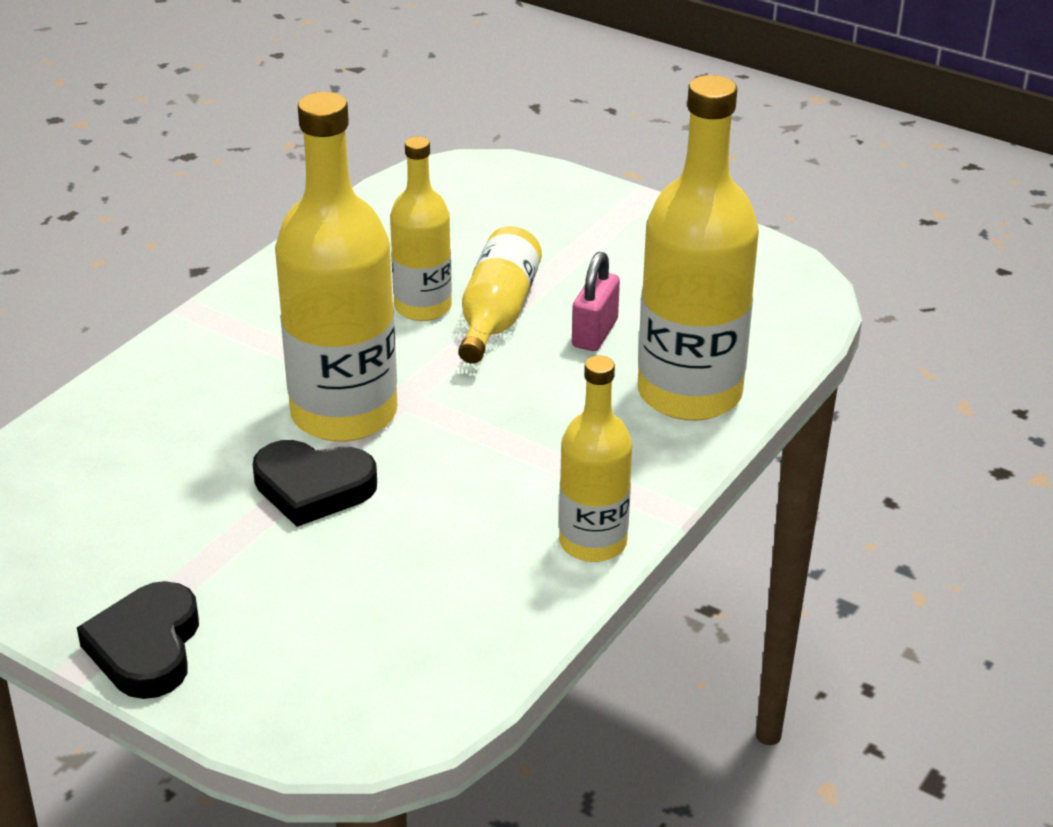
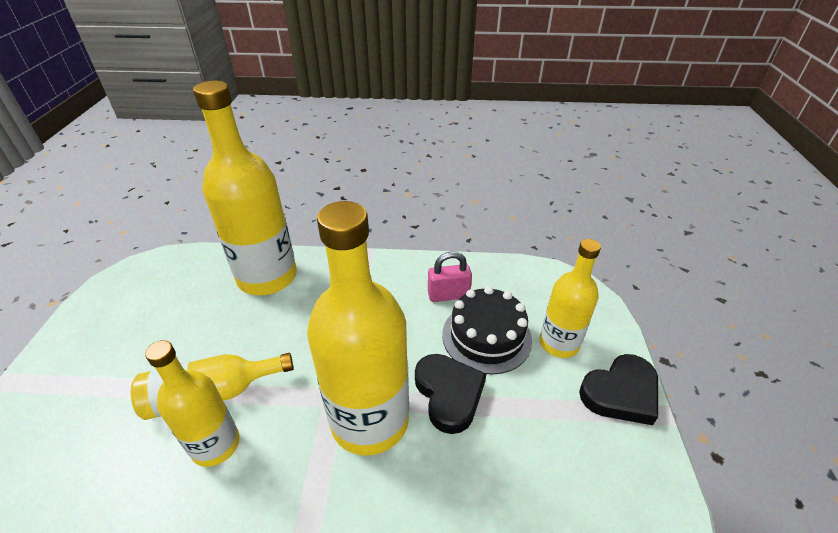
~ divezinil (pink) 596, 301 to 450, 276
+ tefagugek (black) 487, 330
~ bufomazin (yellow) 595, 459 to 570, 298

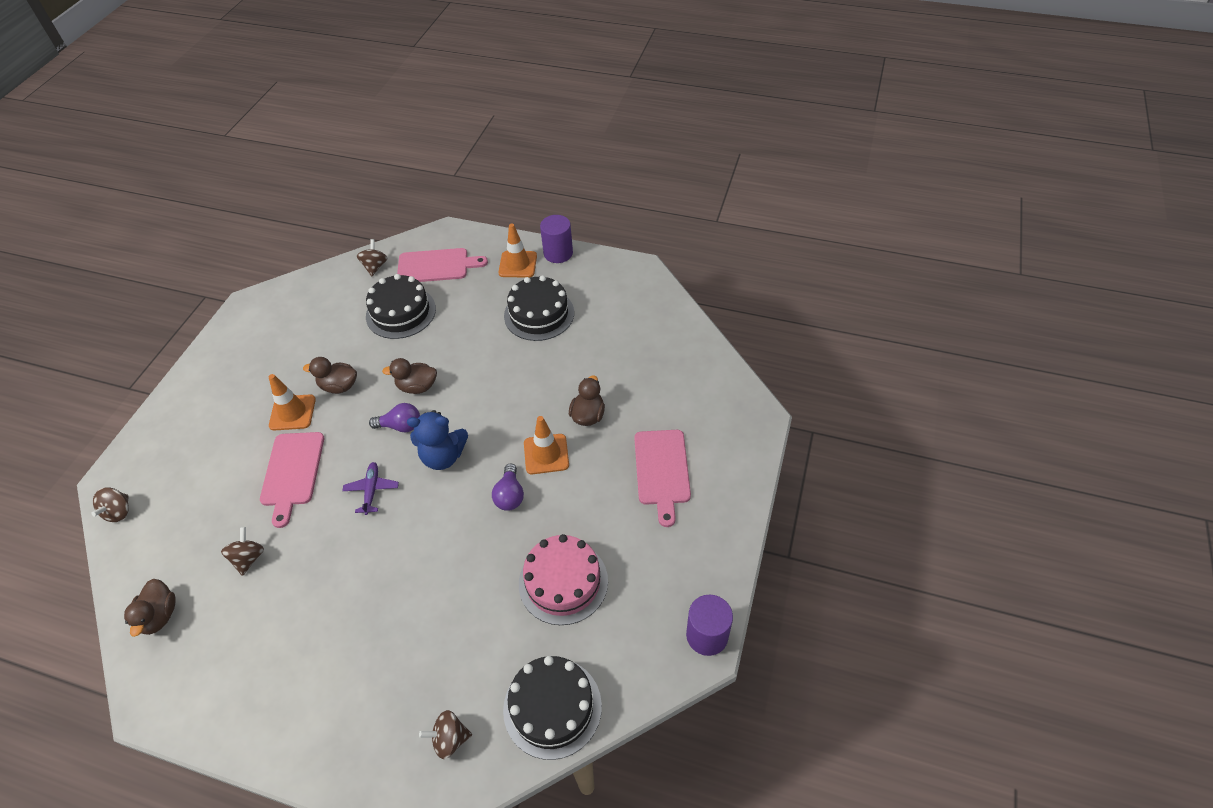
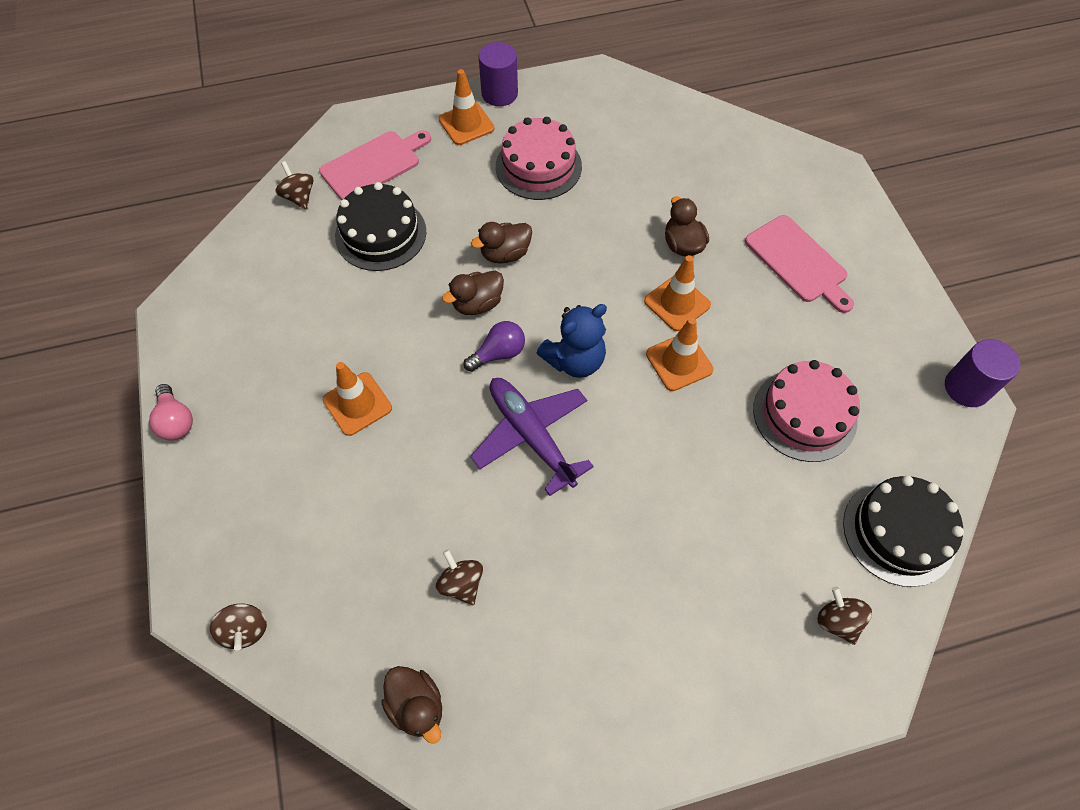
+ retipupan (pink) 171, 412
~ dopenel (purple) 370, 488 = 532, 437 x1.85
~ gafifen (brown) 330, 375 to 501, 243
~ tefagugek (black) 539, 308 to tefagugek (pink) 539, 158
~ retipupan (purple) 508, 487 to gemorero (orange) 680, 354
~ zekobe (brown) 445, 734 = 844, 615 105 degrees clockwise
- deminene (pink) 292, 480

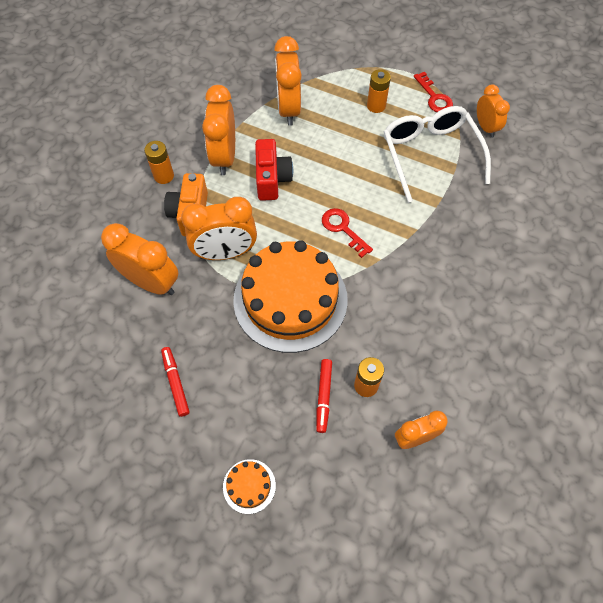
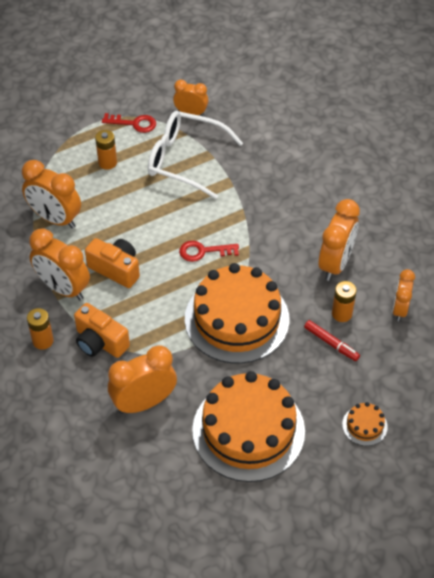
~ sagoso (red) 274, 170 to sagoso (orange) 112, 263
~ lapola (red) 175, 382 to tefagugek (orange) 248, 426
~ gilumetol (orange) 219, 228 to 339, 240

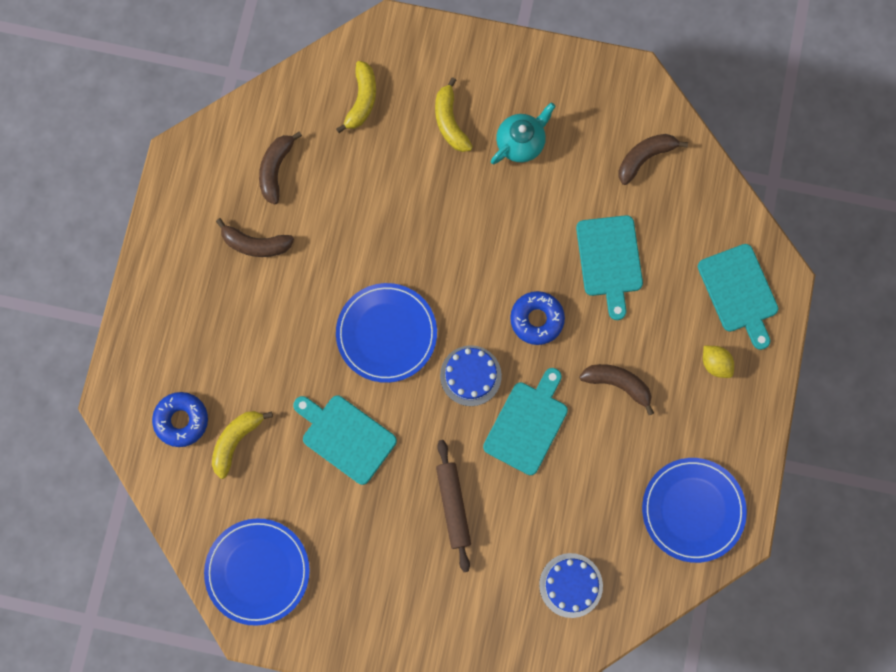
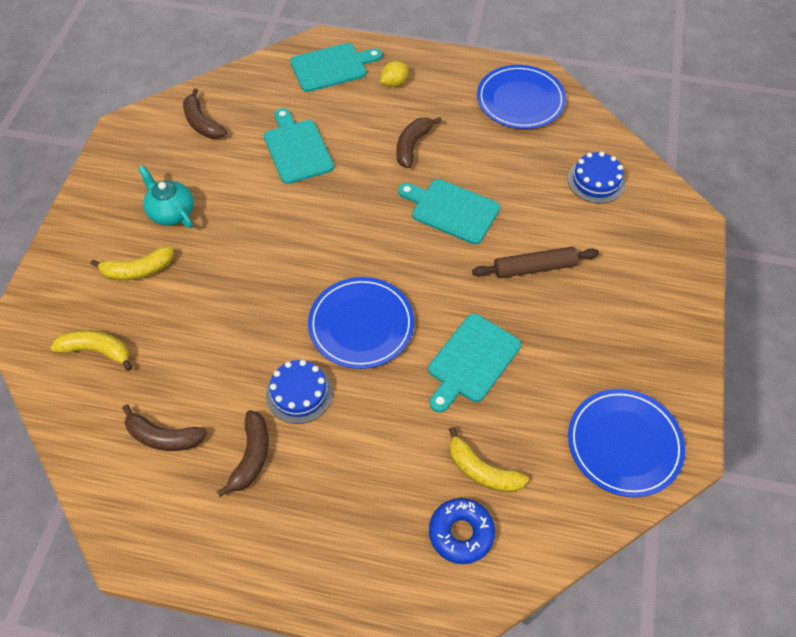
~ deminene (turquoise) 609, 267 = 299, 146 105 degrees counterclockwise
~ tefagugek (blue) 471, 375 to 299, 392
- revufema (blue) 537, 318

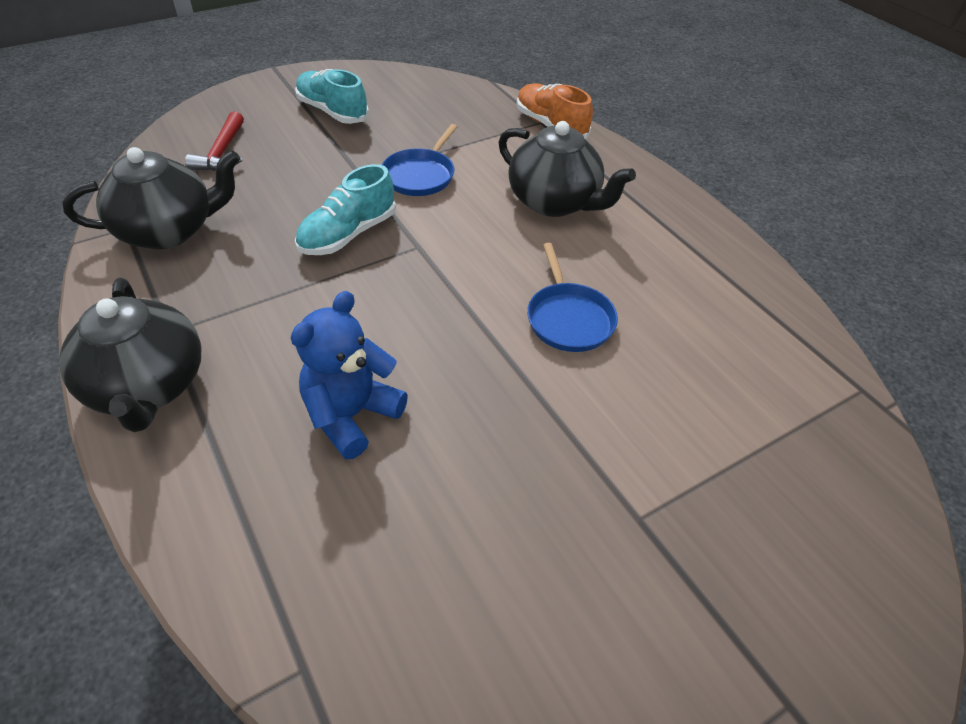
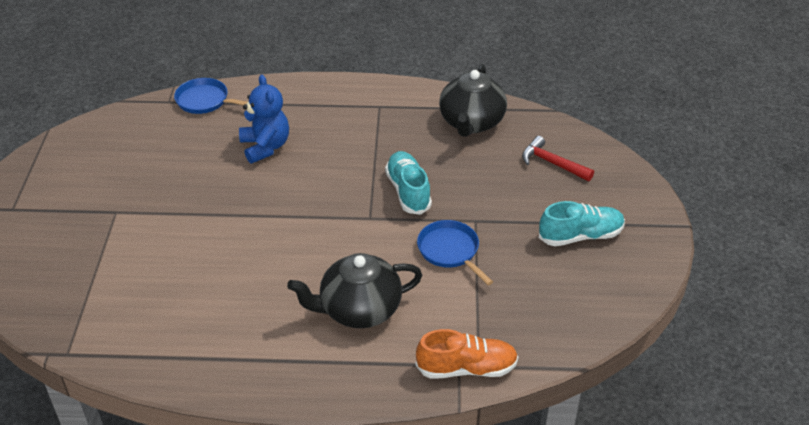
~ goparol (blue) 572, 297 to 210, 96
- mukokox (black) 130, 354

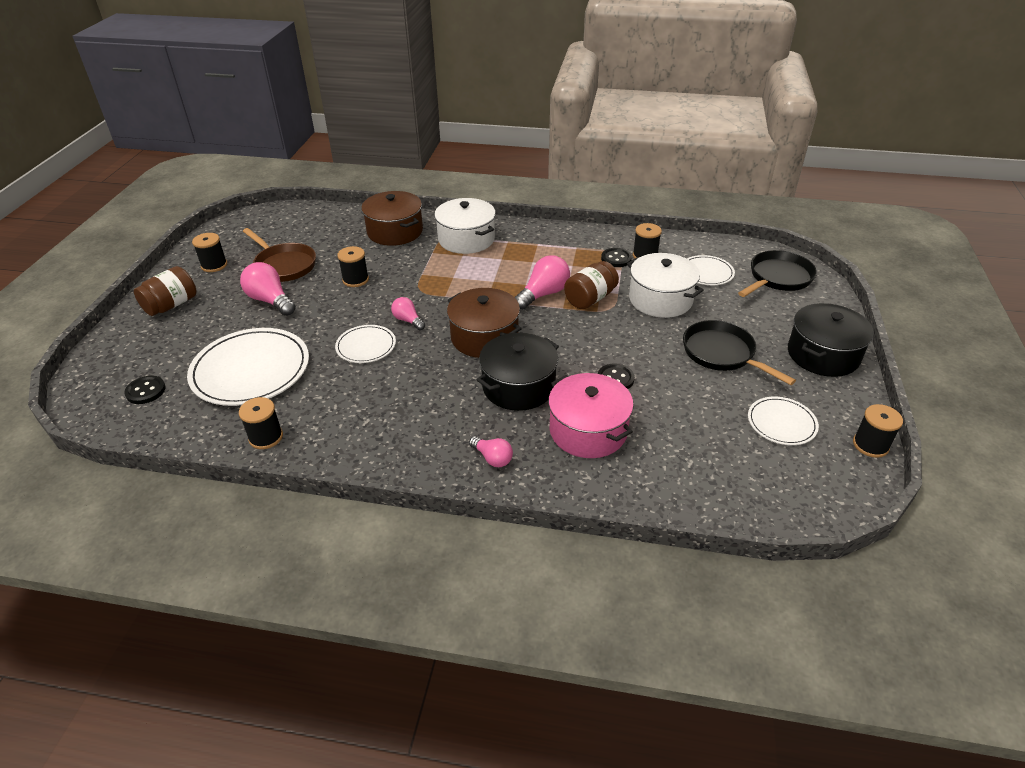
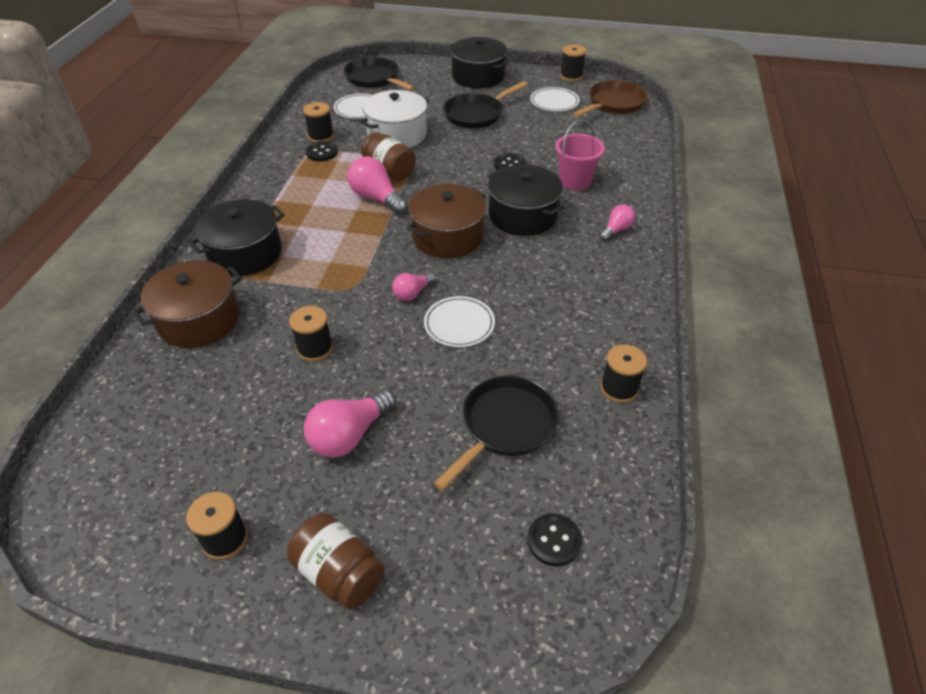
~ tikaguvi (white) 465, 226 to tikaguvi (black) 237, 237
~ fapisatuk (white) 248, 367 to goparol (black) 496, 433
~ tikaguvi (pink) 591, 415 to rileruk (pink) 580, 155
~ goparol (brown) 279, 255 to 610, 98

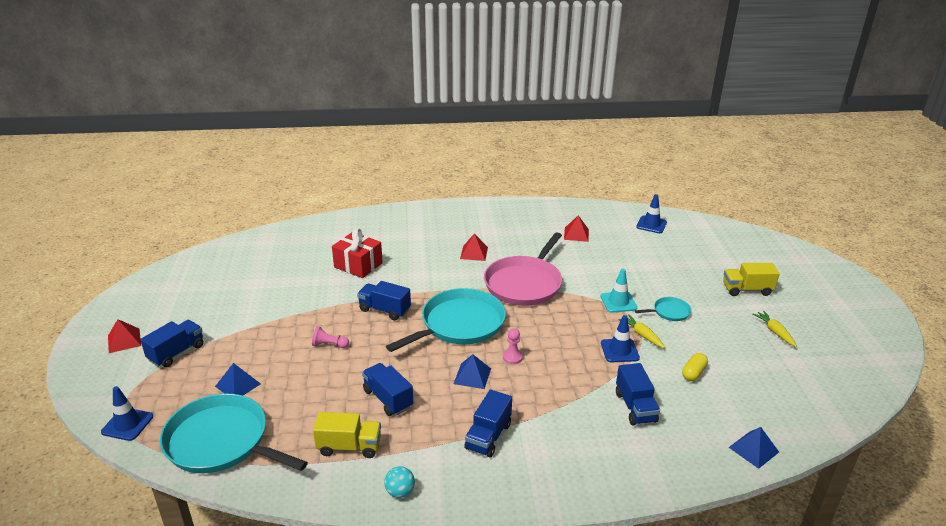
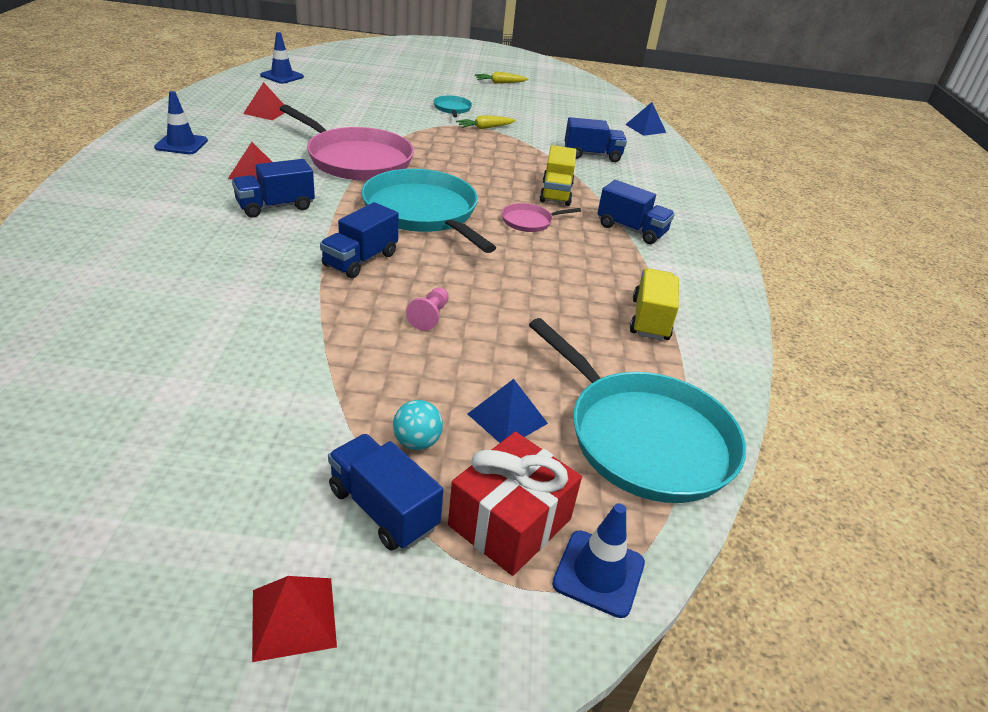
~ gemorero (blue) 620, 338 to 181, 122
~ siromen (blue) 387, 389 to 273, 188
~ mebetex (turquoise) 399, 482 to 418, 425
~ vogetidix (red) 357, 253 to 515, 504
~ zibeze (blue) 472, 371 to goparol (pink) 541, 217
~ goparol (turquoise) 234, 433 = 637, 410 75 degrees counterclockwise
~ siromen (yellow) 751, 279 to 558, 175
- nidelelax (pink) 513, 346
- gemorero (turquoise) 618, 291
- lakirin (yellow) 695, 367

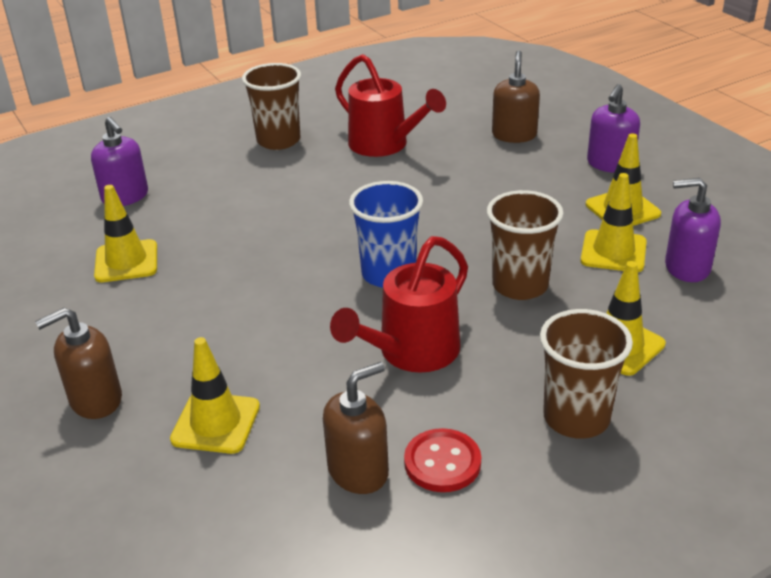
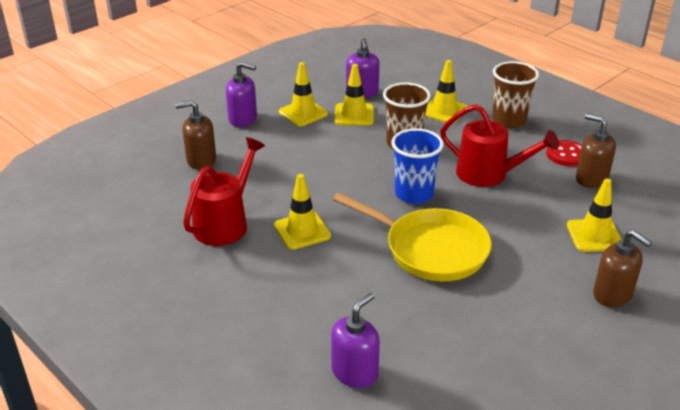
~ gemorero (yellow) 125, 233 to 302, 212
+ goparol (yellow) 412, 236
- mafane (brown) 271, 106

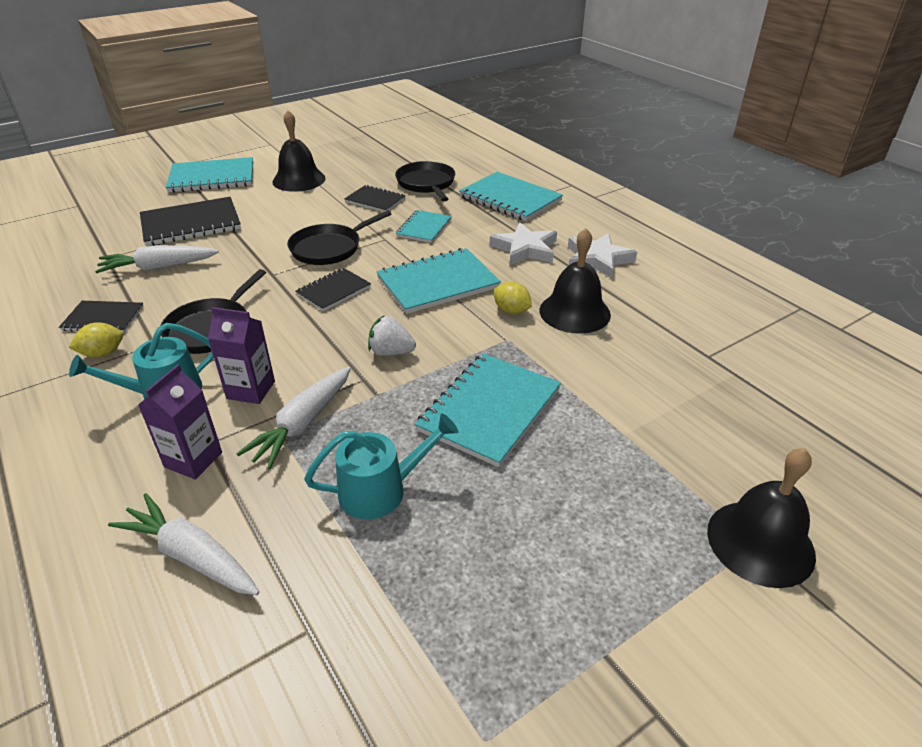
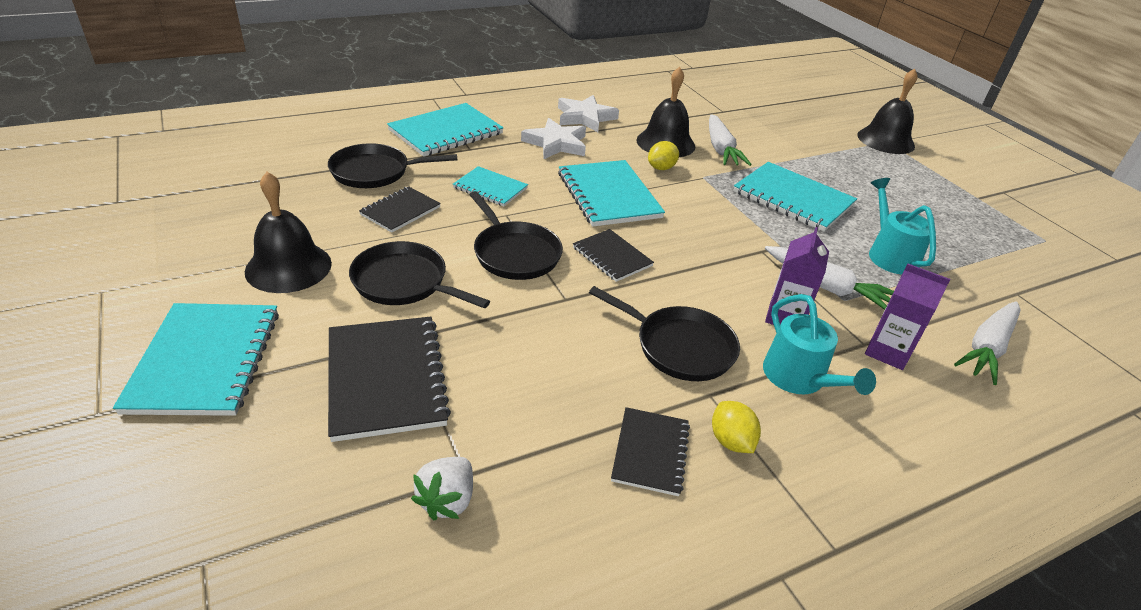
+ goparol (black) 419, 274
~ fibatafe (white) 392, 335 to 442, 489
~ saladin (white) 157, 259 to 730, 140

